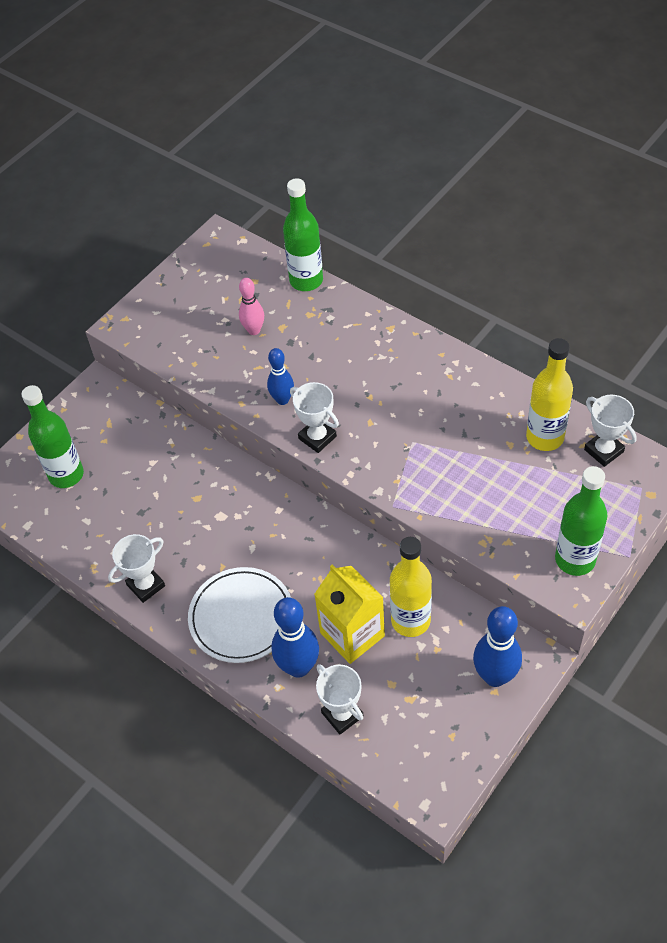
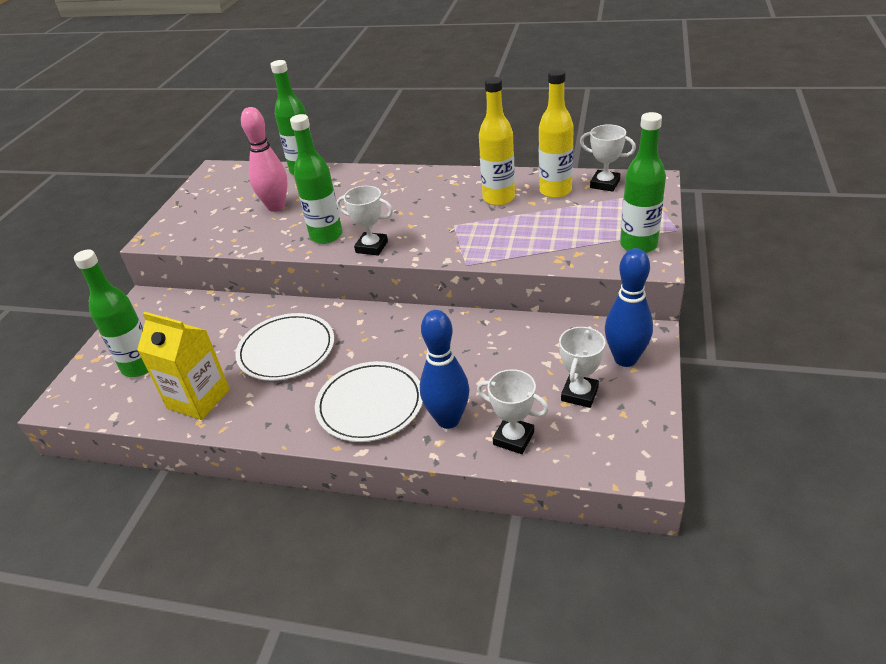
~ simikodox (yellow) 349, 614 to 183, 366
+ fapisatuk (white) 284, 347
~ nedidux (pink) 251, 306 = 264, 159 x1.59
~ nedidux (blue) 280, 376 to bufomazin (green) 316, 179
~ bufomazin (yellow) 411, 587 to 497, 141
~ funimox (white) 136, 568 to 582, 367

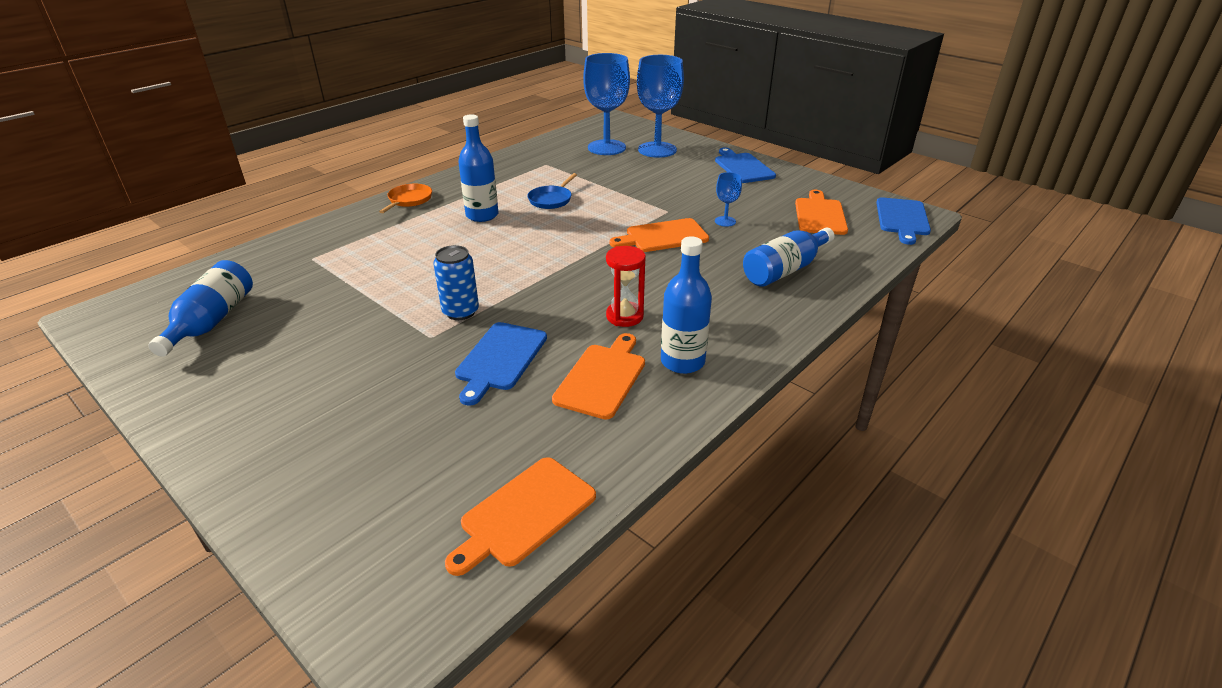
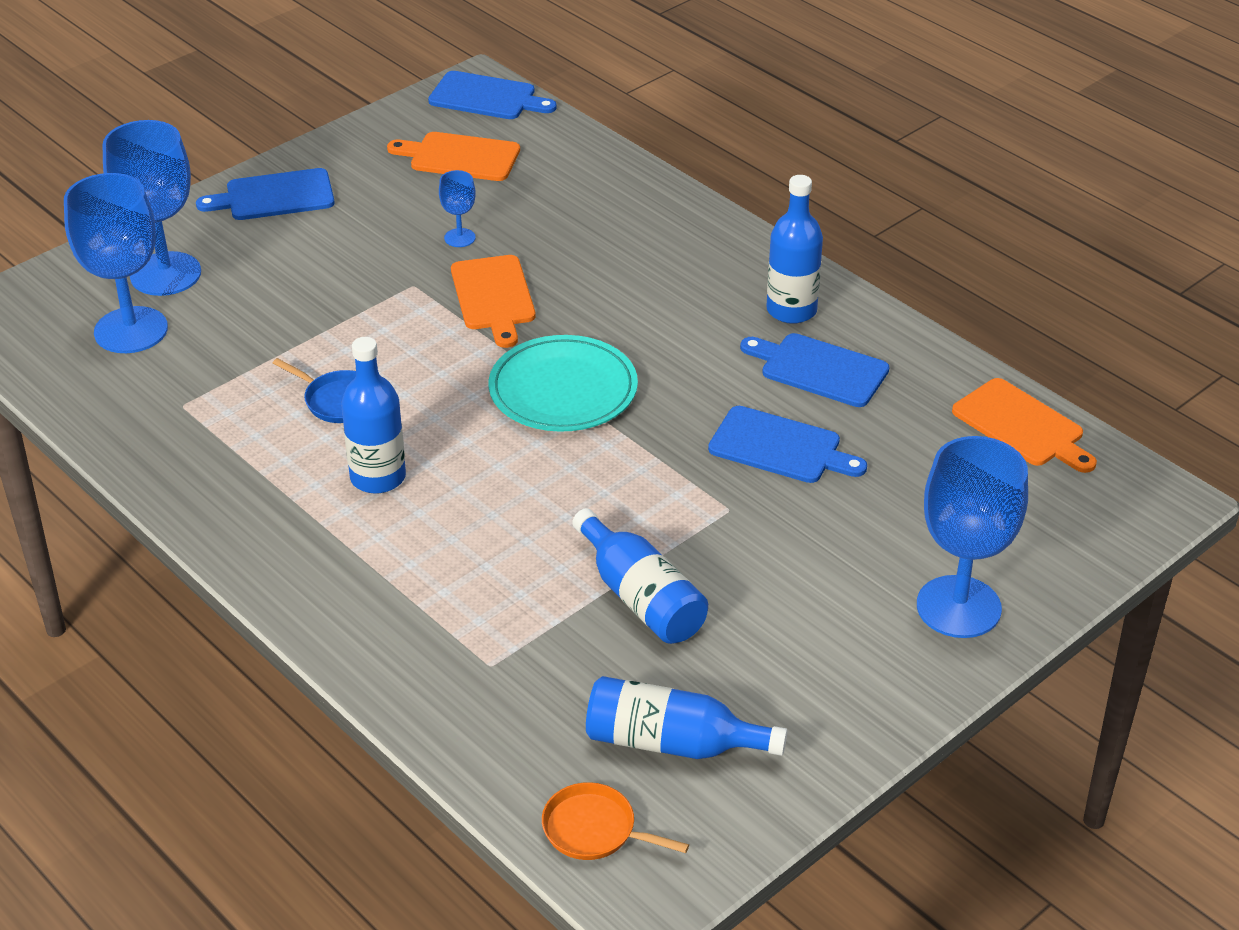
+ fapisatuk (turquoise) 563, 383
~ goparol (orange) 405, 198 to 615, 821
~ bufomazin (blue) 788, 257 to 640, 576
~ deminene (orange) 598, 376 to deminene (blue) 814, 370
+ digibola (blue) 972, 537
- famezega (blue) 456, 282
- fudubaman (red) 626, 286

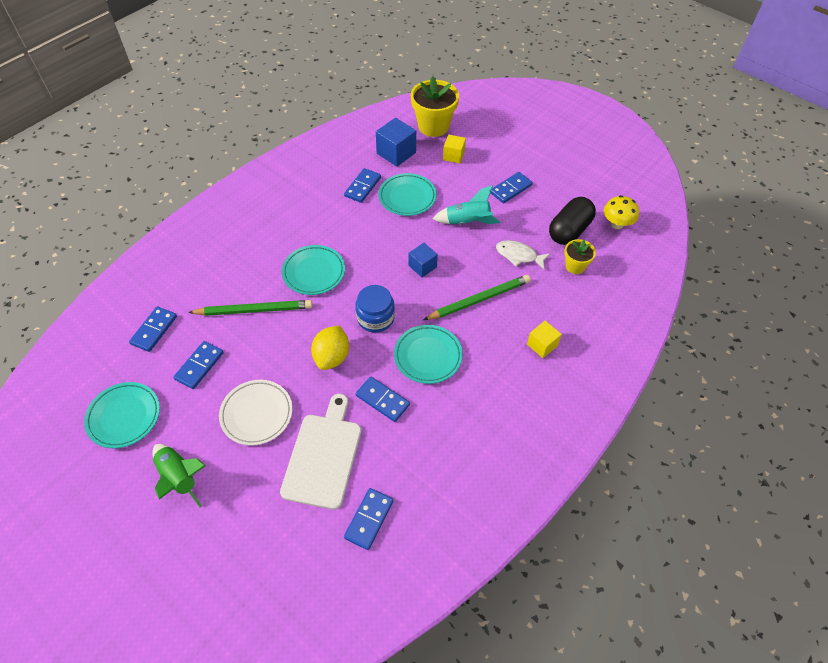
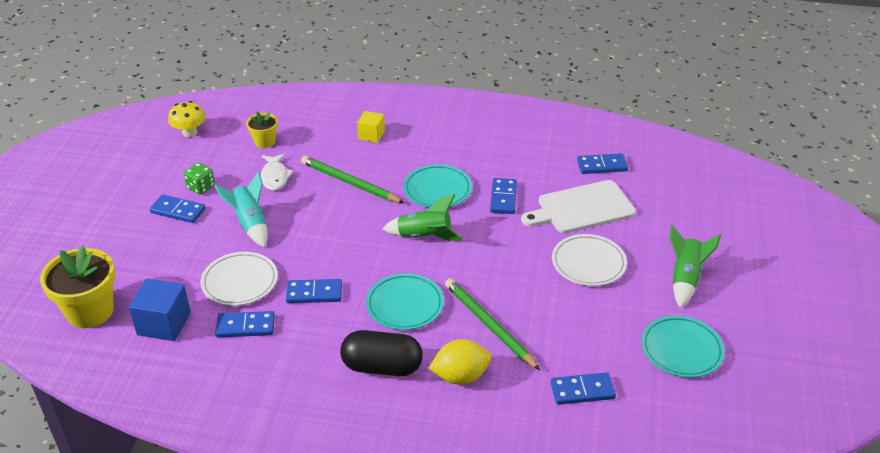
+ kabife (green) 199, 179
~ fapisatuk (turquoise) 407, 194 to fapisatuk (white) 239, 279
~ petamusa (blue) 198, 365 to 314, 291
~ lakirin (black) 572, 221 to 381, 353
~ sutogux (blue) 375, 308 to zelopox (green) 422, 217
~ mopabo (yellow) 330, 347 to 459, 362
- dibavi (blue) 423, 260
- dibavi (yellow) 454, 149

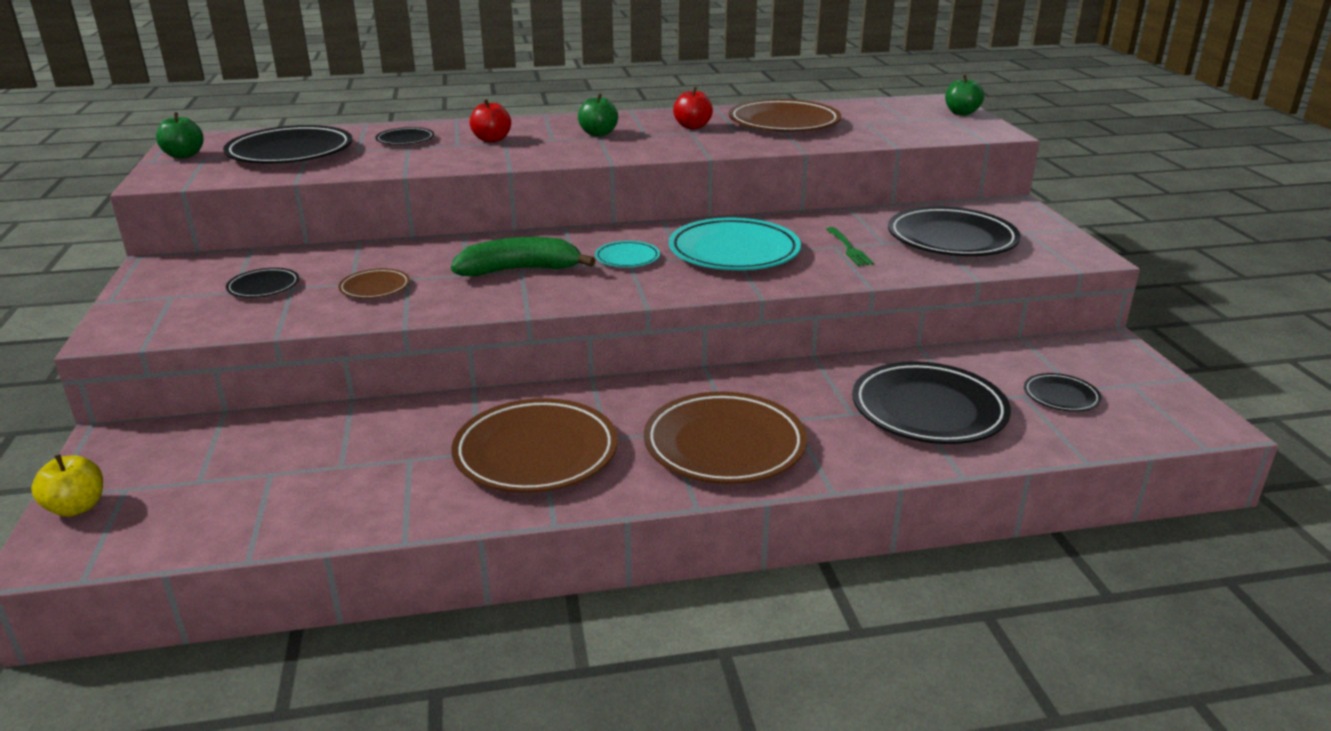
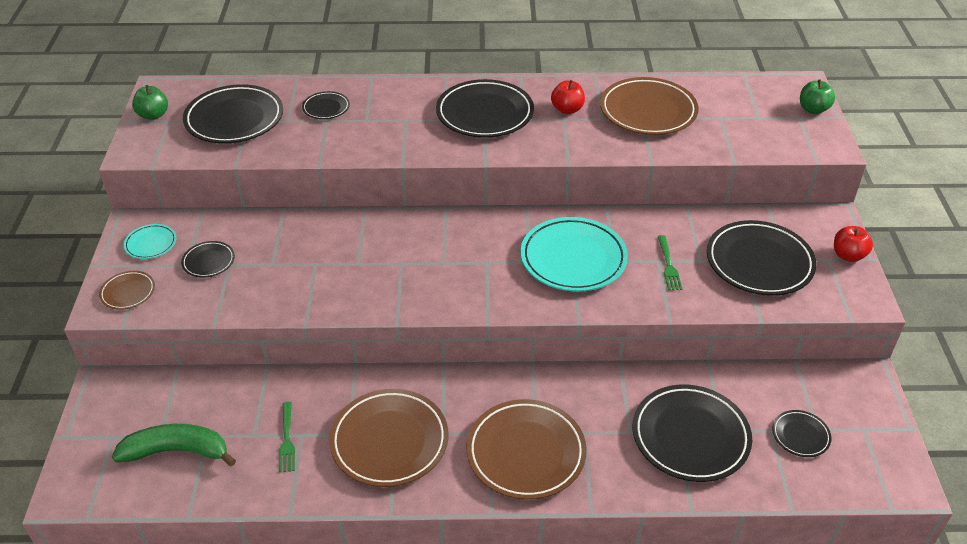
~ fapisatuk (brown) 374, 283 to 127, 290
~ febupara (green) 523, 256 to 174, 445
~ fapisatuk (turquoise) 627, 254 to 150, 241
+ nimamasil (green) 287, 437
~ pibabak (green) 598, 114 to fapisatuk (black) 485, 108
~ pibabak (red) 490, 120 to 853, 244
- pibabak (yellow) 67, 485

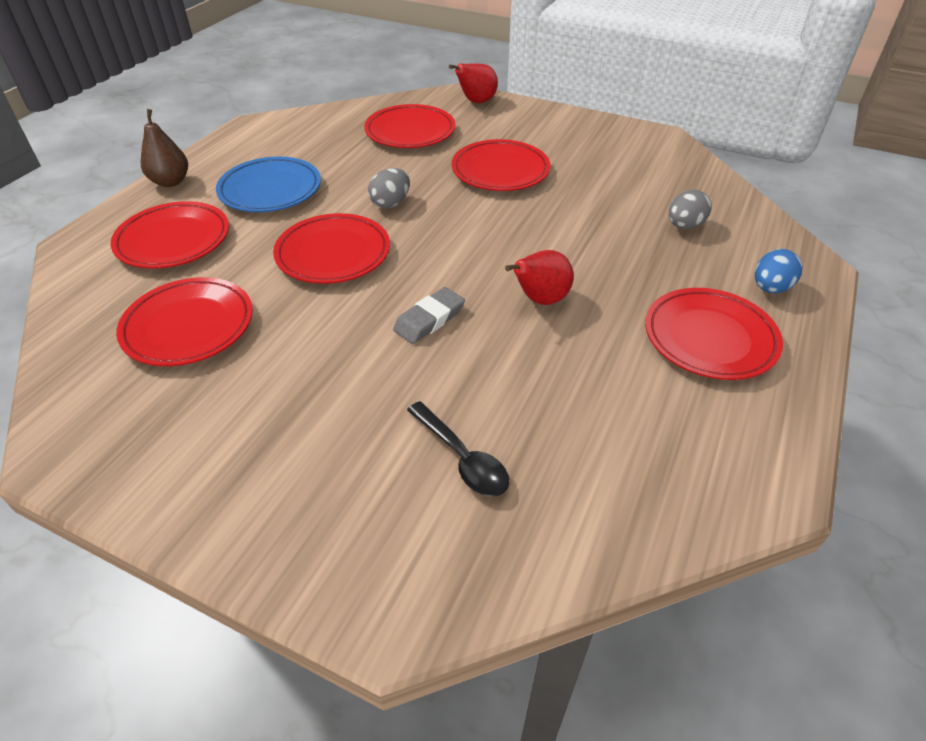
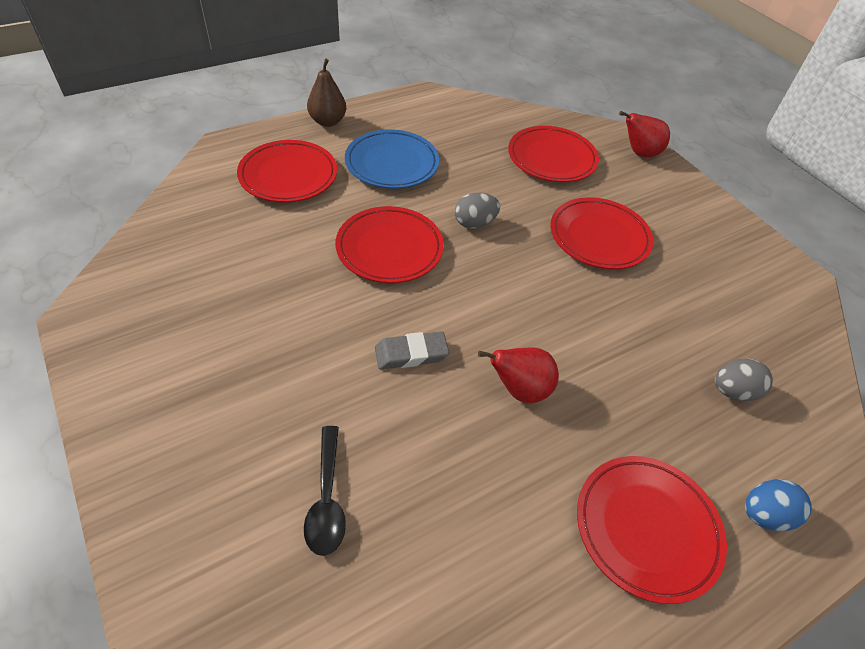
- fapisatuk (red) 184, 321

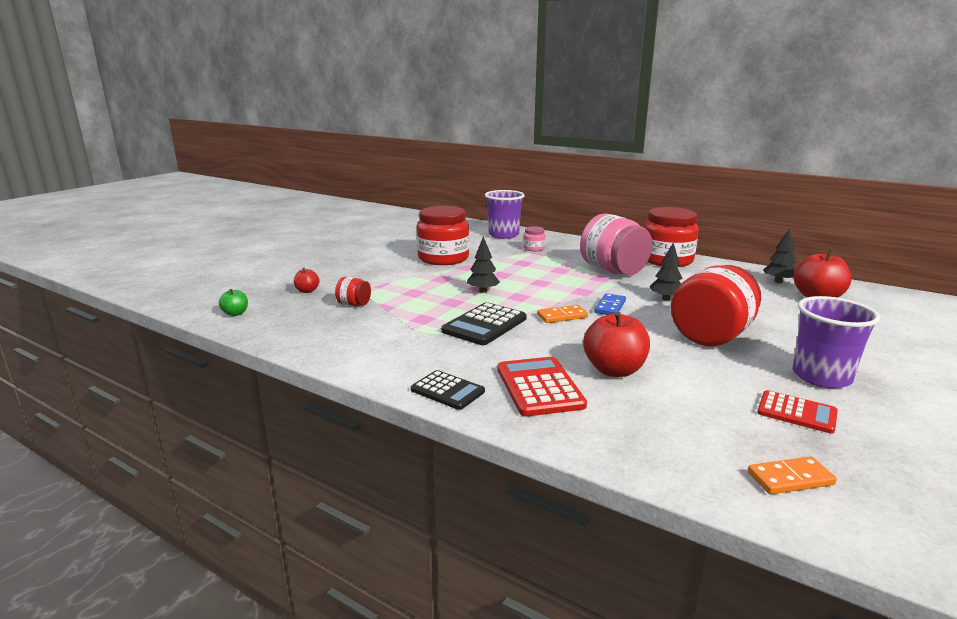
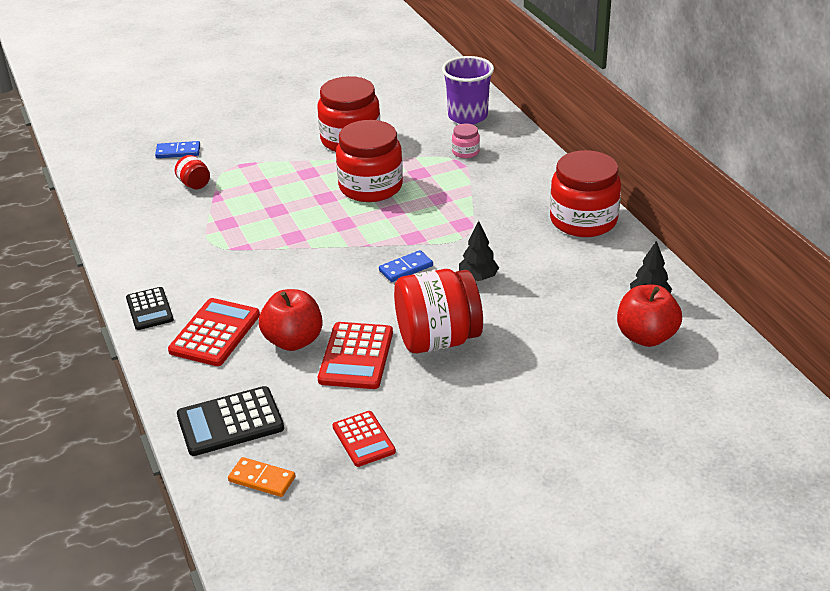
~ pibabak (red) 306, 280 to petamusa (blue) 177, 149
~ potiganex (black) 483, 323 to 230, 421
+ potiganex (red) 355, 355
+ sutogux (red) 369, 161
- pibabak (green) 233, 302
- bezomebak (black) 483, 264
- petamusa (orange) 562, 314
- sutogux (pink) 616, 244
- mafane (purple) 836, 342

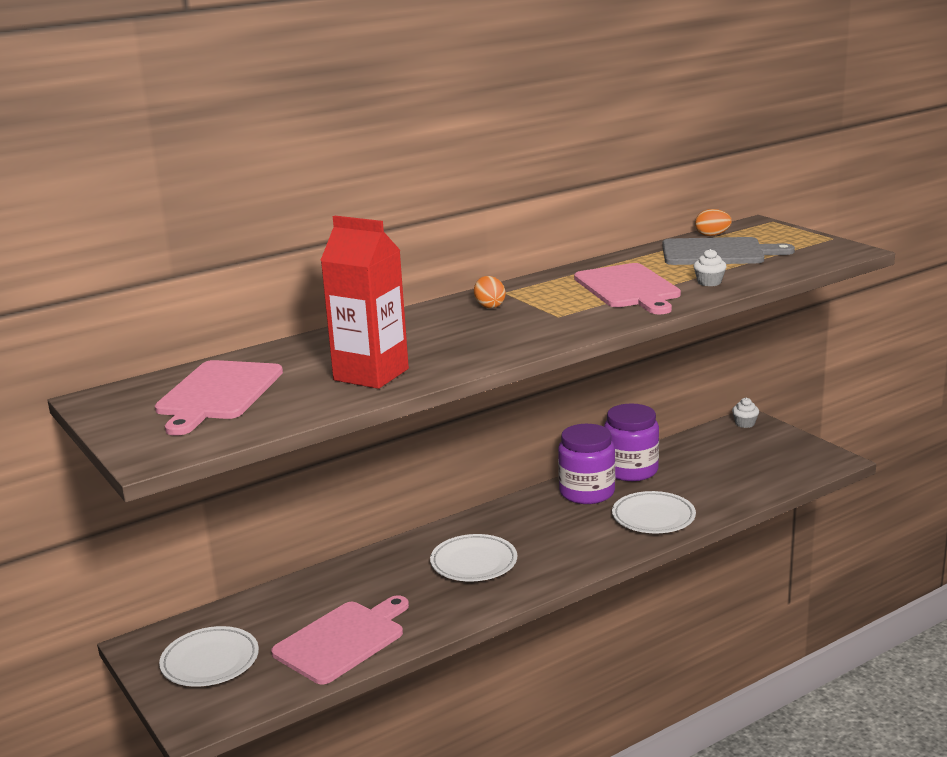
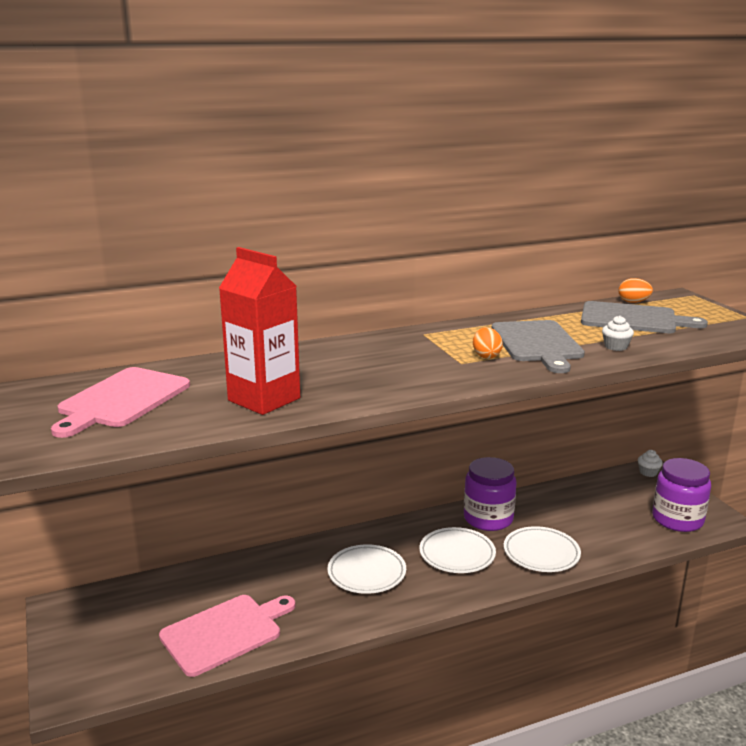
~ fapisatuk (white) 209, 656 to 457, 550
~ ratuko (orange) 490, 292 to 488, 343
~ deminene (pink) 627, 288 to deminene (grey) 538, 346
~ sutogux (purple) 631, 442 to 681, 495

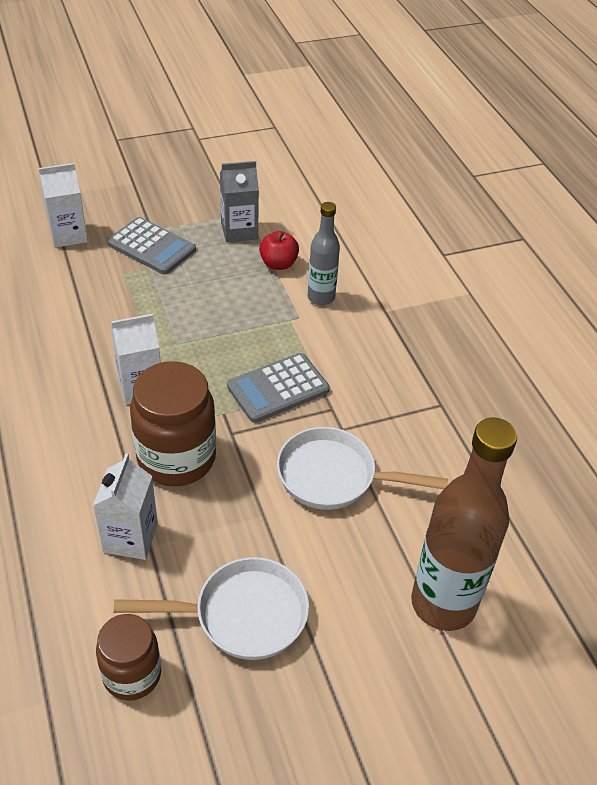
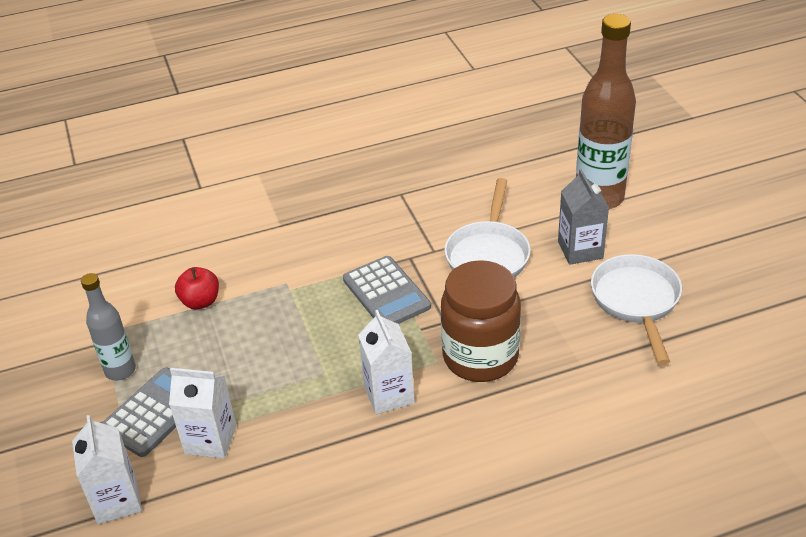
~ bufomazin (grey) 324, 253 to 108, 327
~ simikodox (white) 125, 506 to 202, 413
~ simikodox (grey) 239, 201 to 583, 217
- sutogux (brown) 128, 657

